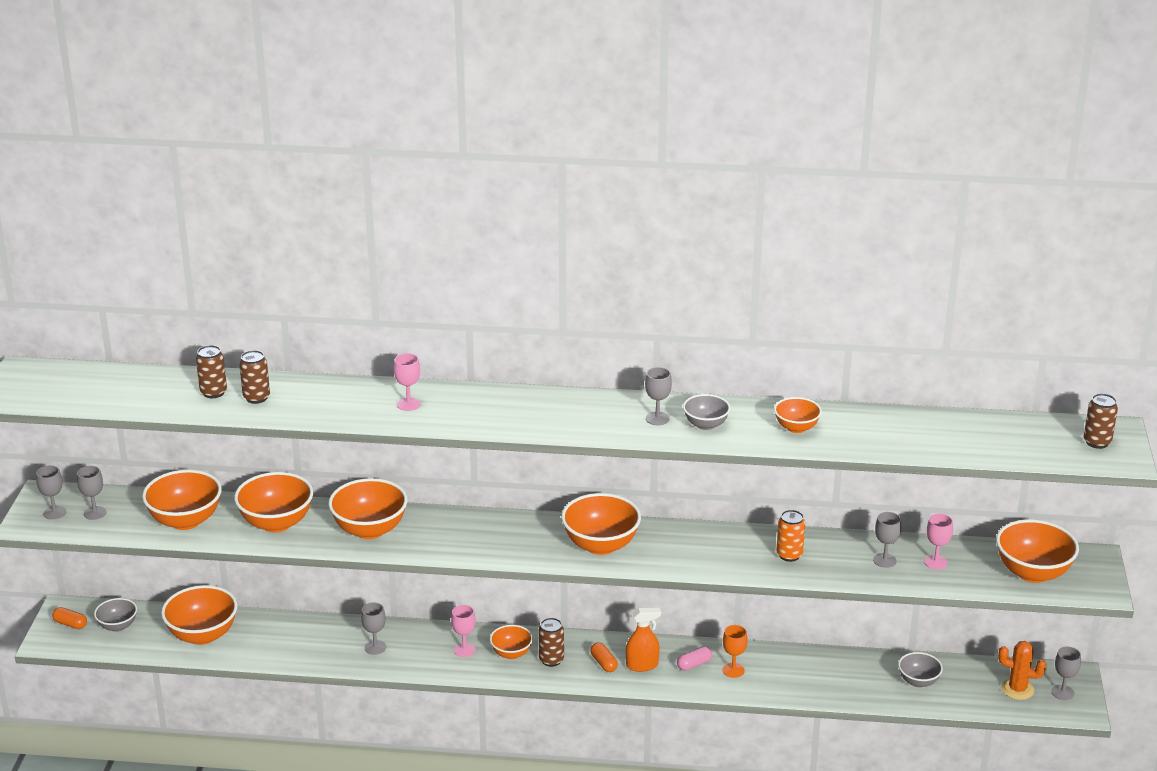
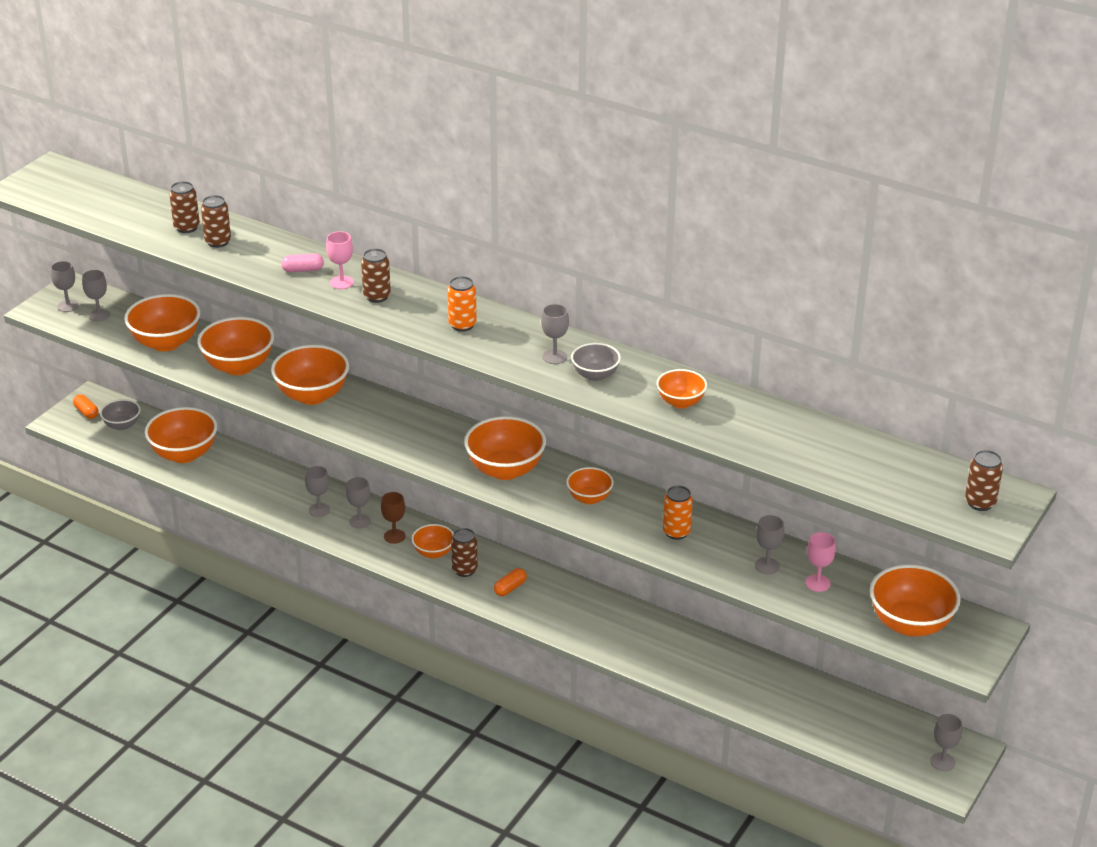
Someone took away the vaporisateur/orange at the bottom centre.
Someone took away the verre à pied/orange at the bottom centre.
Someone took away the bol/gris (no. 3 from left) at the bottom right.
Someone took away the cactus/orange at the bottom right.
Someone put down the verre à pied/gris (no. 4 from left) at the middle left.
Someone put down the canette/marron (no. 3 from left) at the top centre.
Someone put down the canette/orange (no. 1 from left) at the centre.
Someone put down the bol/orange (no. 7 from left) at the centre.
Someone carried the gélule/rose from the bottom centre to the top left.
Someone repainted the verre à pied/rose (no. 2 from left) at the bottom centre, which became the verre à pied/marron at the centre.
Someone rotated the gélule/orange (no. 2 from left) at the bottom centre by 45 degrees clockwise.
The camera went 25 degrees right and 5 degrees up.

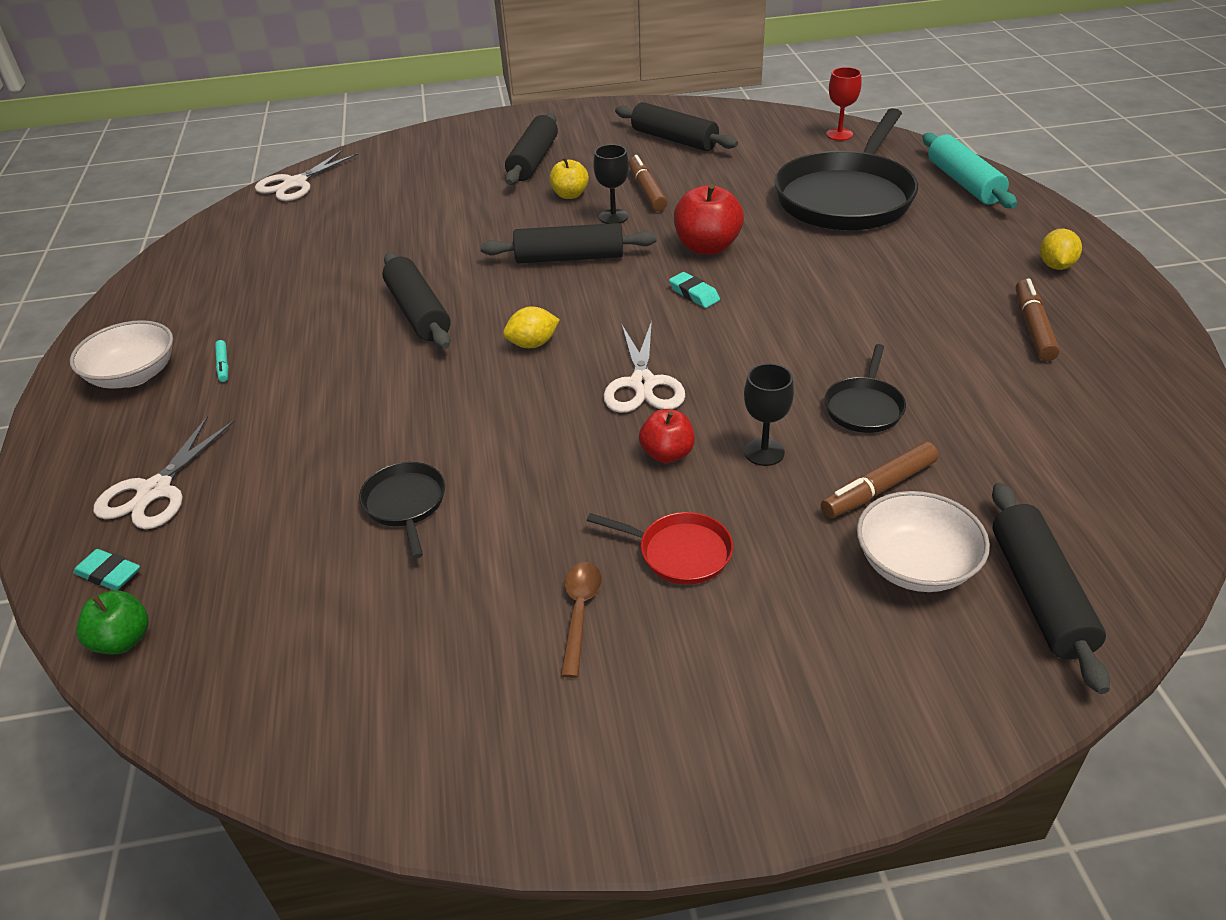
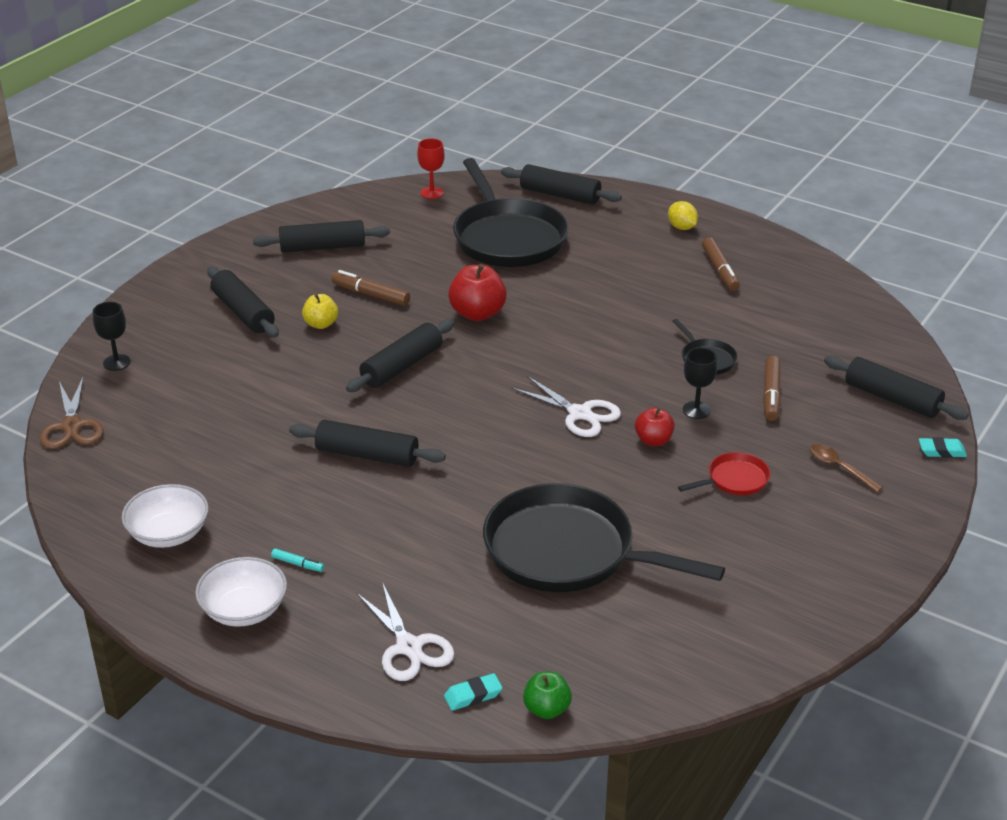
Someone took away the citron/jaune (no. 1 from left) at the centre.
Someone carried the cuillère/marron from the bottom centre to the middle right.
Someone carried the verre à pied/noir (no. 1 from left) from the top centre to the middle left.
Someone carried the gomme/turquoise (no. 2 from left) from the top centre to the middle right.
Someone carried the bol/blanc (no. 2 from left in the first image) from the middle right to the middle left.
Someone repainted the ciseaux/blanc (no. 2 from left) at the top left, which became the ciseaux/marron at the middle left.
Someone repainted the rouleau à pâtisserie/turquoise at the top right, which became the rouleau à pâtisserie/noir (no. 5 from left) at the top centre.
Someone rotated the feutre/marron (no. 3 from left in the first image) at the middle right by 150 degrees counterclockwise.
Someone scaled the poêle/noir (no. 1 from left in the first image) at the middle left by 2.31.
The camera went 50 degrees left and 5 degrees down.

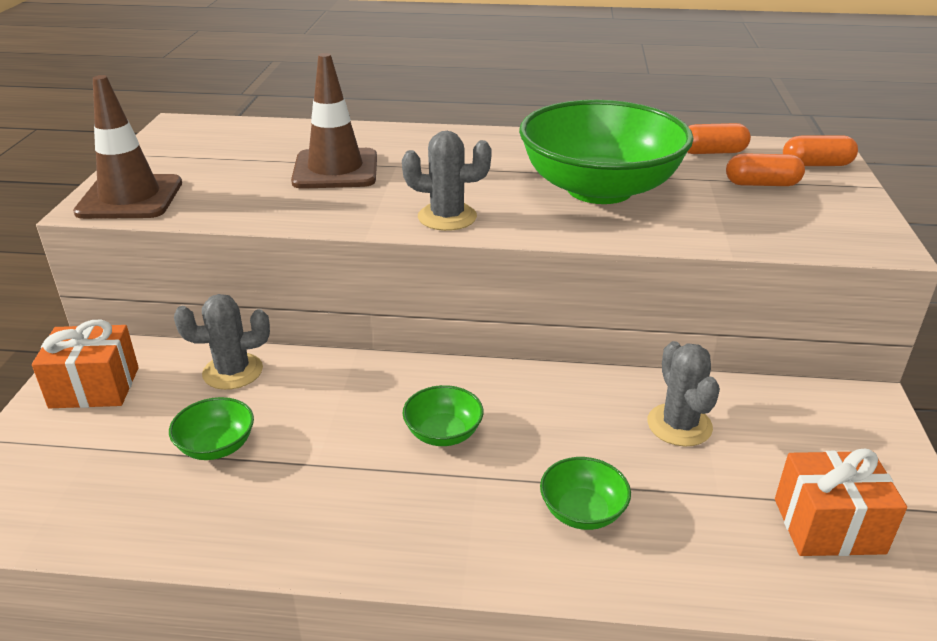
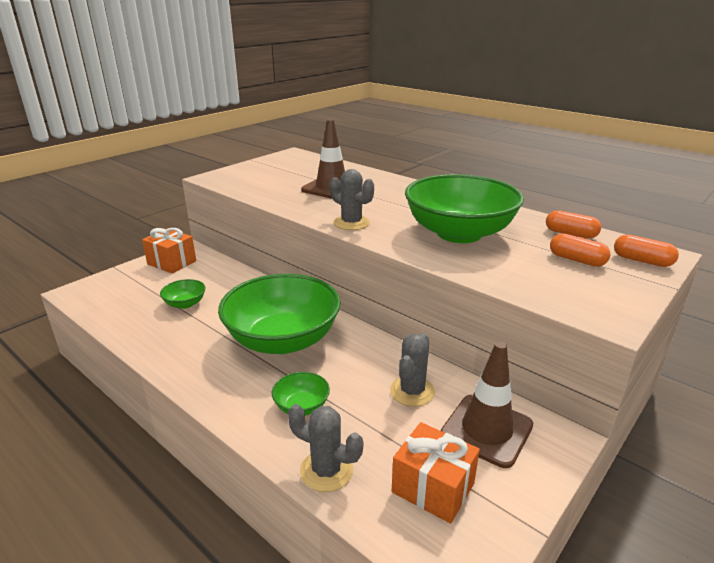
Someone carried the cône de chantier/marron (no. 1 from left in the first image) from the top left to the bottom right.
Someone carried the cactus/gris (no. 1 from left) from the middle left to the bottom centre.
Someone scaled the bol/vert (no. 2 from left) at the centre by 2.42.
The camera went 35 degrees right and 5 degrees down.

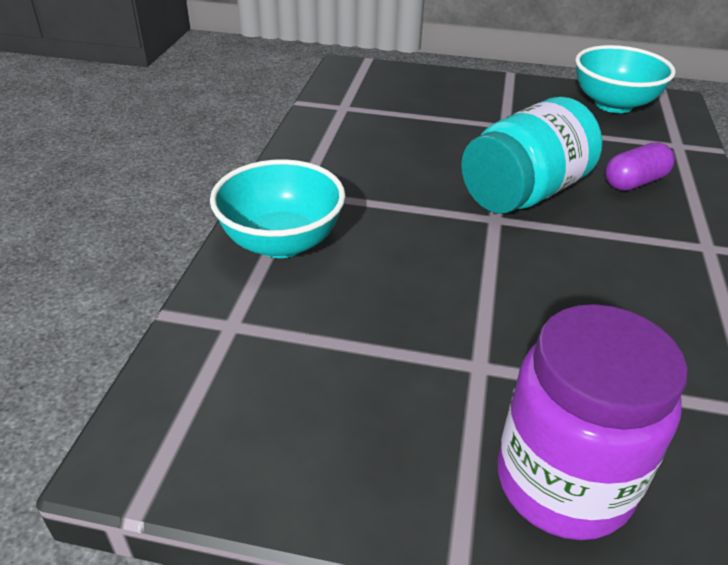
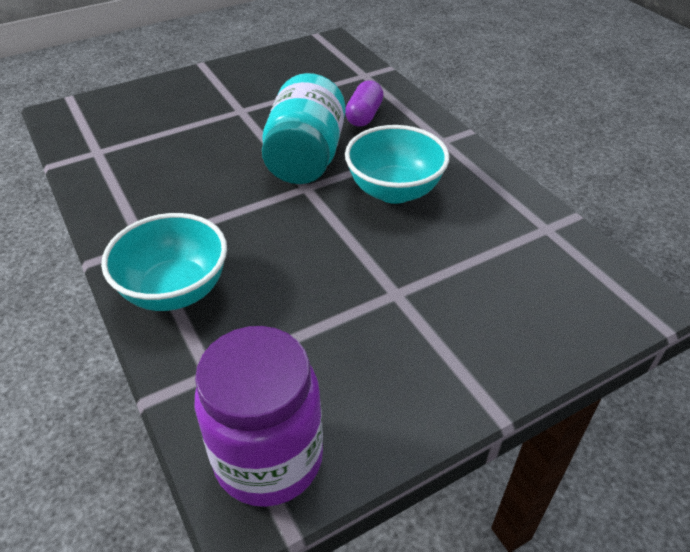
Someone carried the bocal/violet from the bottom right to the bottom centre.
Someone carried the bol/turquoise (no. 2 from left) from the top right to the top centre.
The camera went 40 degrees left and 5 degrees up.

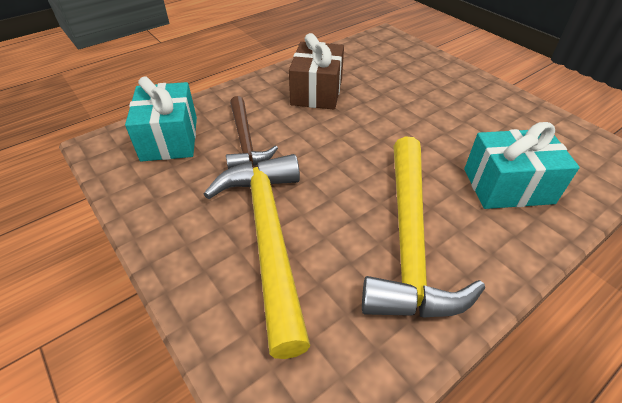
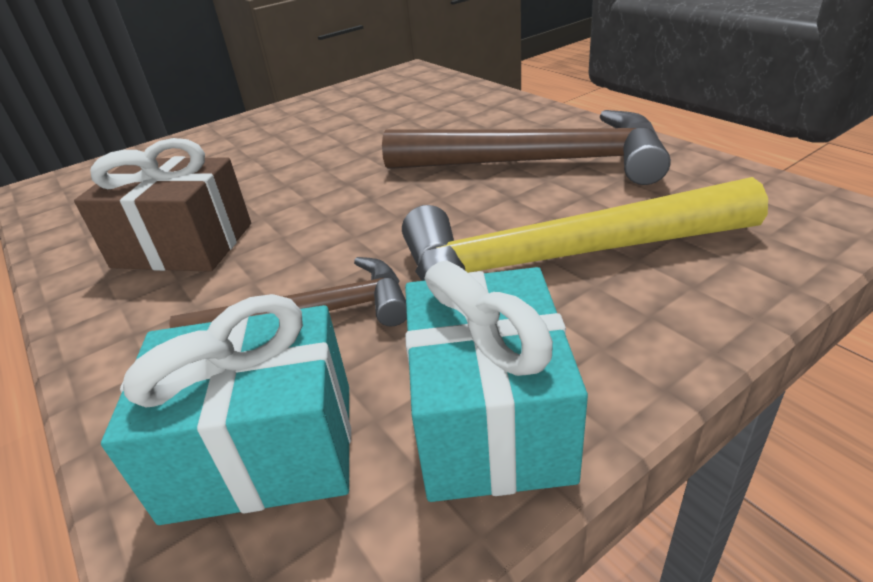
Someone carried the cadeau/turquoise (no. 2 from left) from the middle right to the centre.
Someone repainted the marteau/jaune (no. 2 from left) at the middle right, which became the marteau/marron (no. 2 from left) at the top centre.
The camera went 85 degrees left and 10 degrees down.

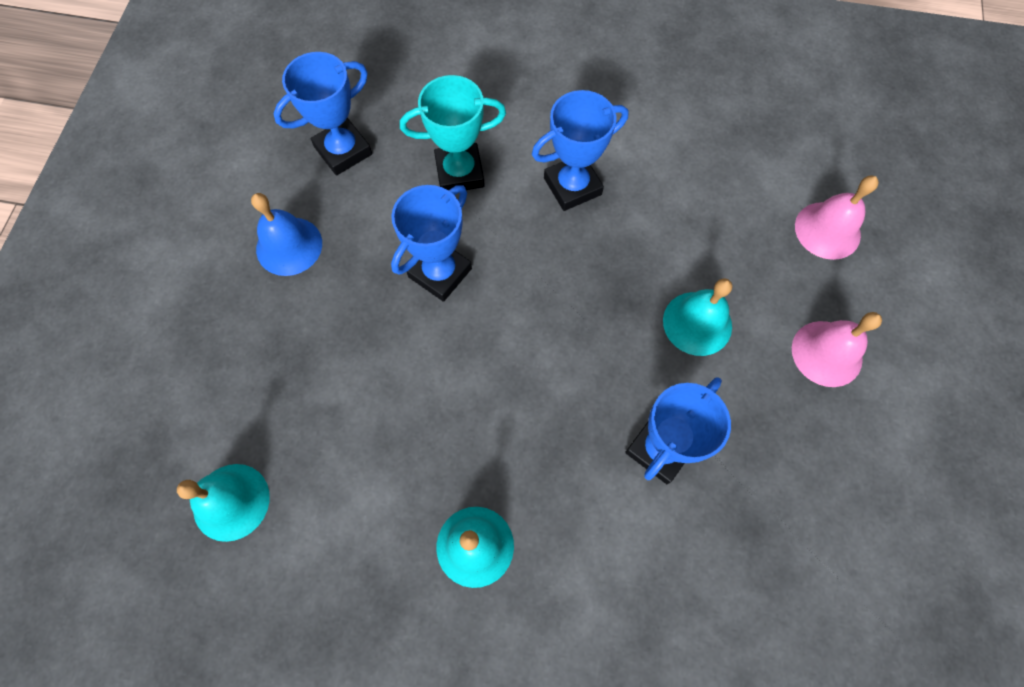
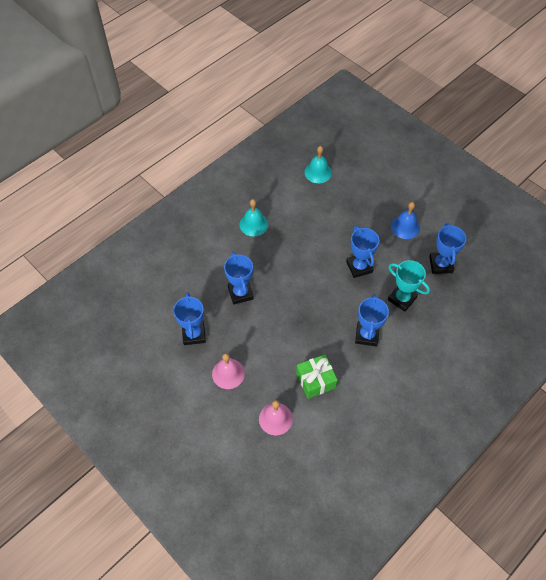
Someone took away the cloche/turquoise (no. 3 from left) at the middle right.
Someone put down the trophée/bleu (no. 1 from left) at the centre.
Someone put down the cadeau/vert at the centre.
Someone rotated the trophée/turquoise at the top centre by 75 degrees counterclockwise.
The camera went 125 degrees right and 10 degrees down.

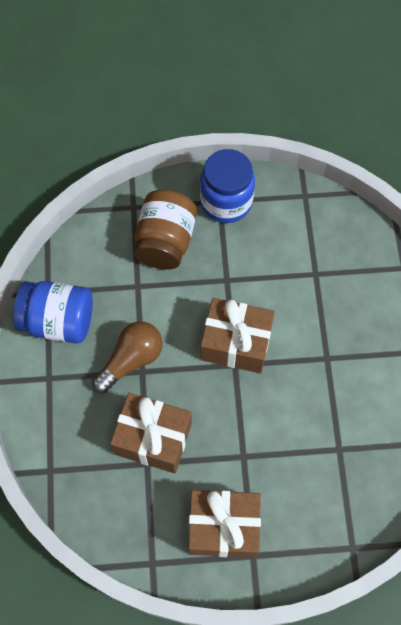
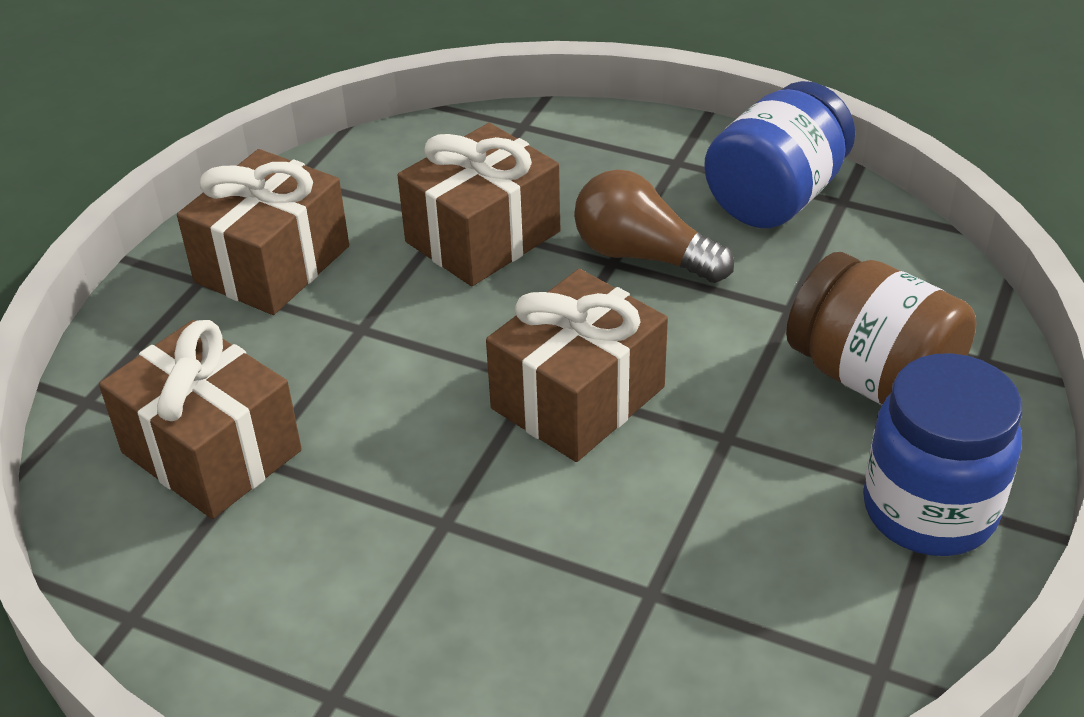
Someone put down the cadeau/marron (no. 1 from left) at the middle left.
Someone rotated the ampoule/marron at the middle left by 135 degrees clockwise.
The camera went 120 degrees right and 25 degrees down.

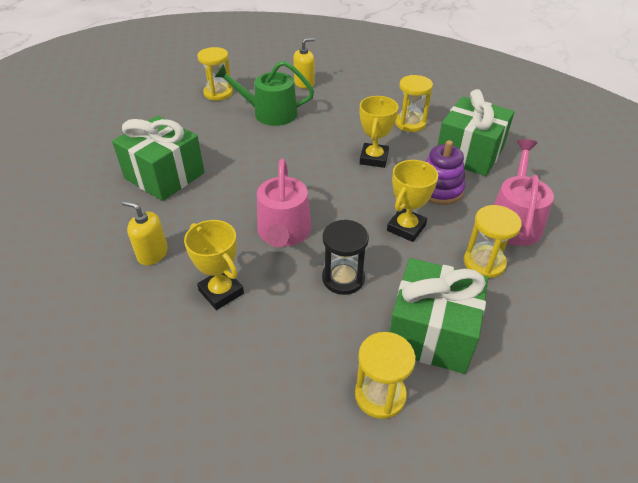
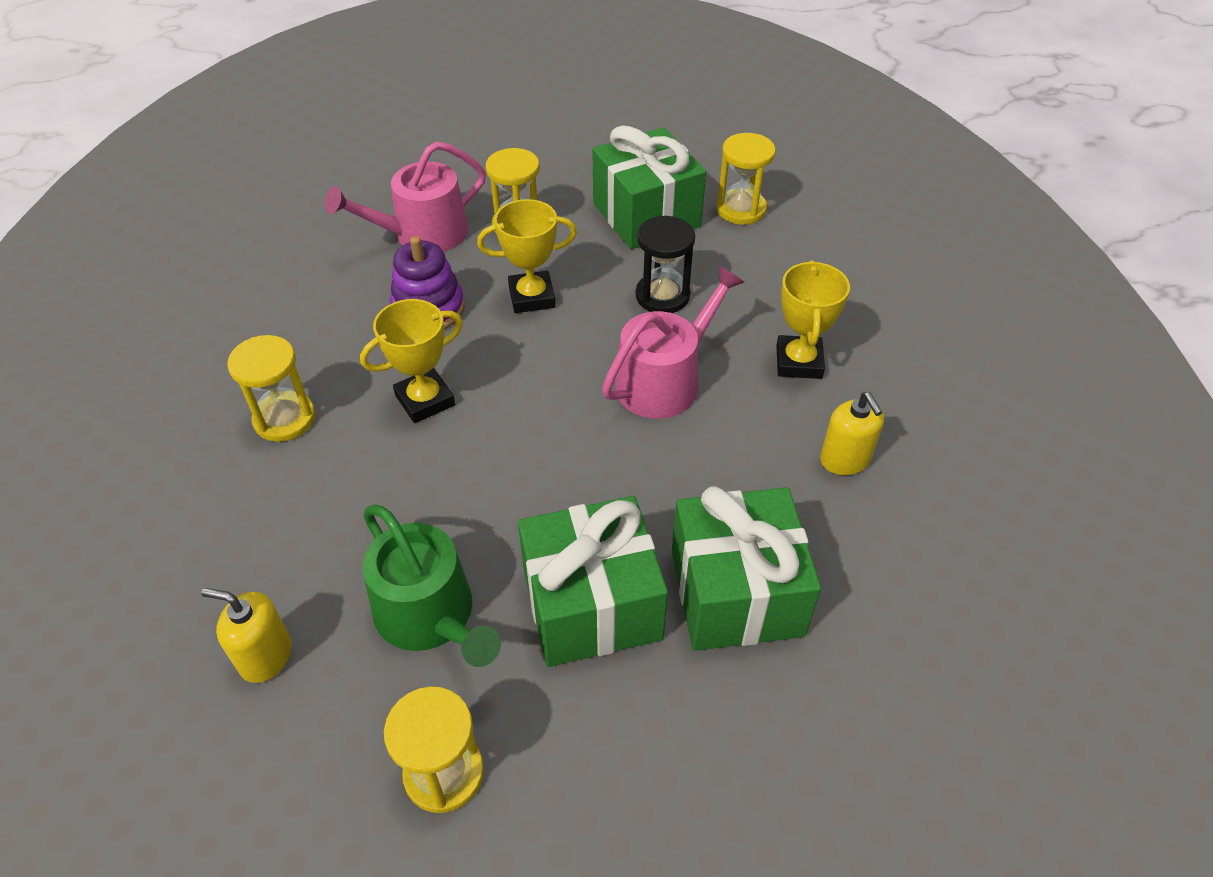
Someone carried the cadeau/vert (no. 3 from left in the first image) from the top right to the centre.
The camera went 135 degrees left and 5 degrees up.

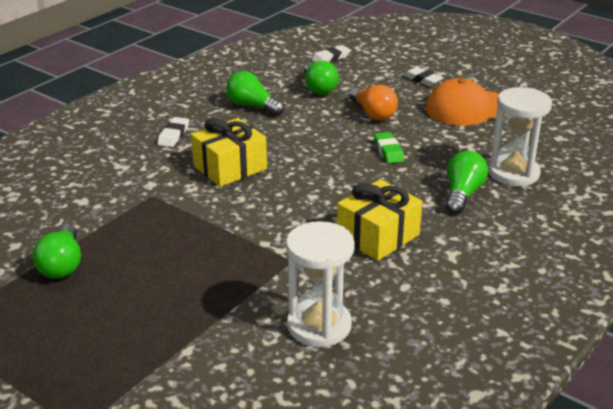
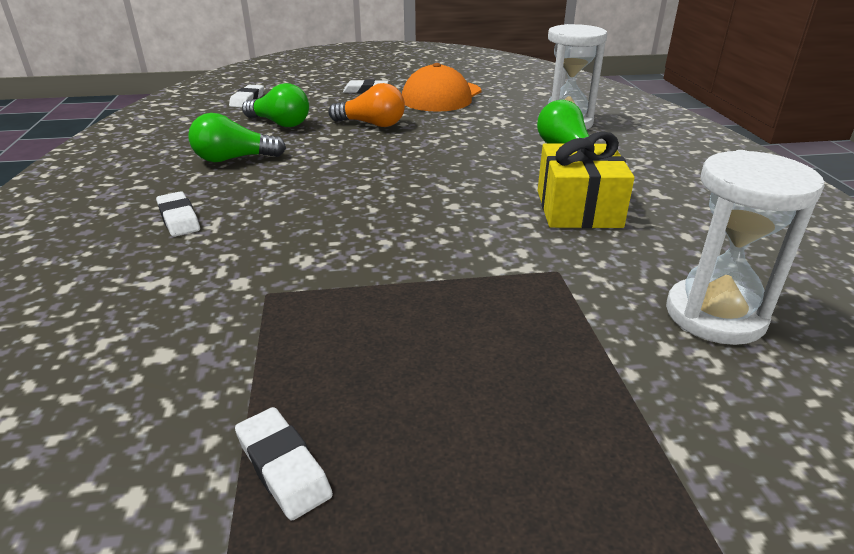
Someone took away the cadeau/jaune (no. 1 from left) at the centre.
Someone took away the gomme/vert at the centre.
Someone swapped the ampoule/vert (no. 1 from left) at the middle left for the gomme/blanc (no. 3 from left) at the bottom left.
The camera went 45 degrees left and 0 degrees up.

